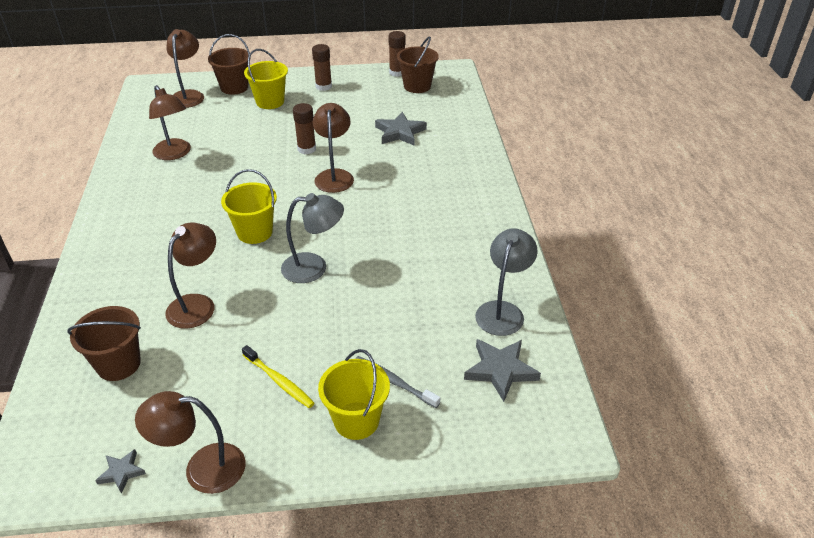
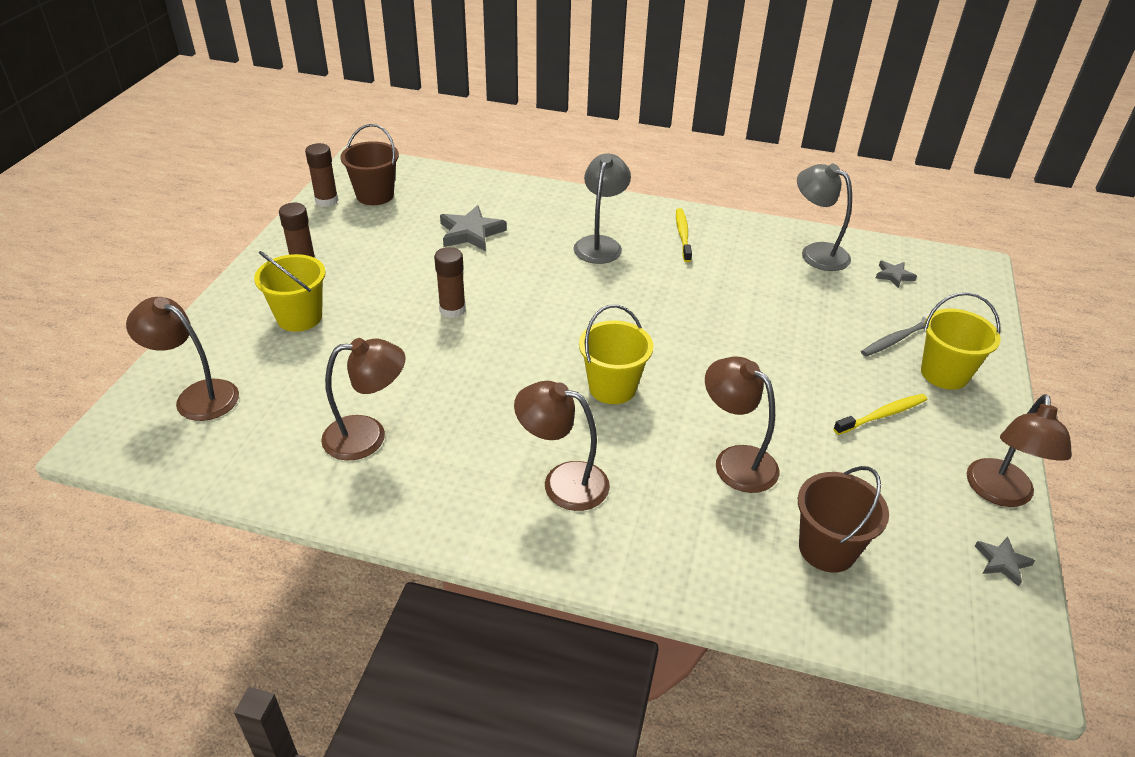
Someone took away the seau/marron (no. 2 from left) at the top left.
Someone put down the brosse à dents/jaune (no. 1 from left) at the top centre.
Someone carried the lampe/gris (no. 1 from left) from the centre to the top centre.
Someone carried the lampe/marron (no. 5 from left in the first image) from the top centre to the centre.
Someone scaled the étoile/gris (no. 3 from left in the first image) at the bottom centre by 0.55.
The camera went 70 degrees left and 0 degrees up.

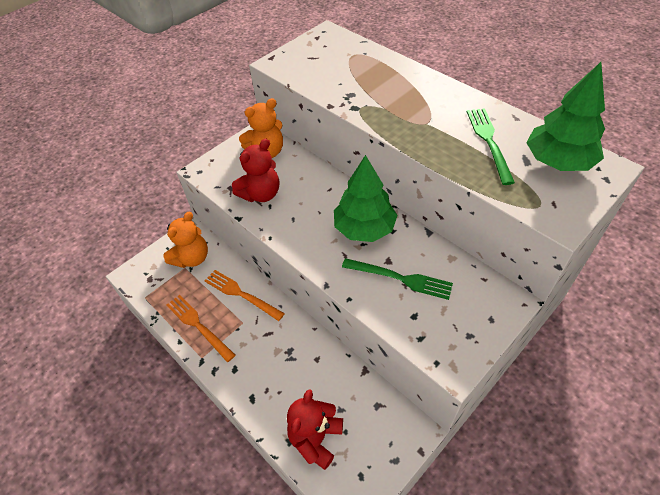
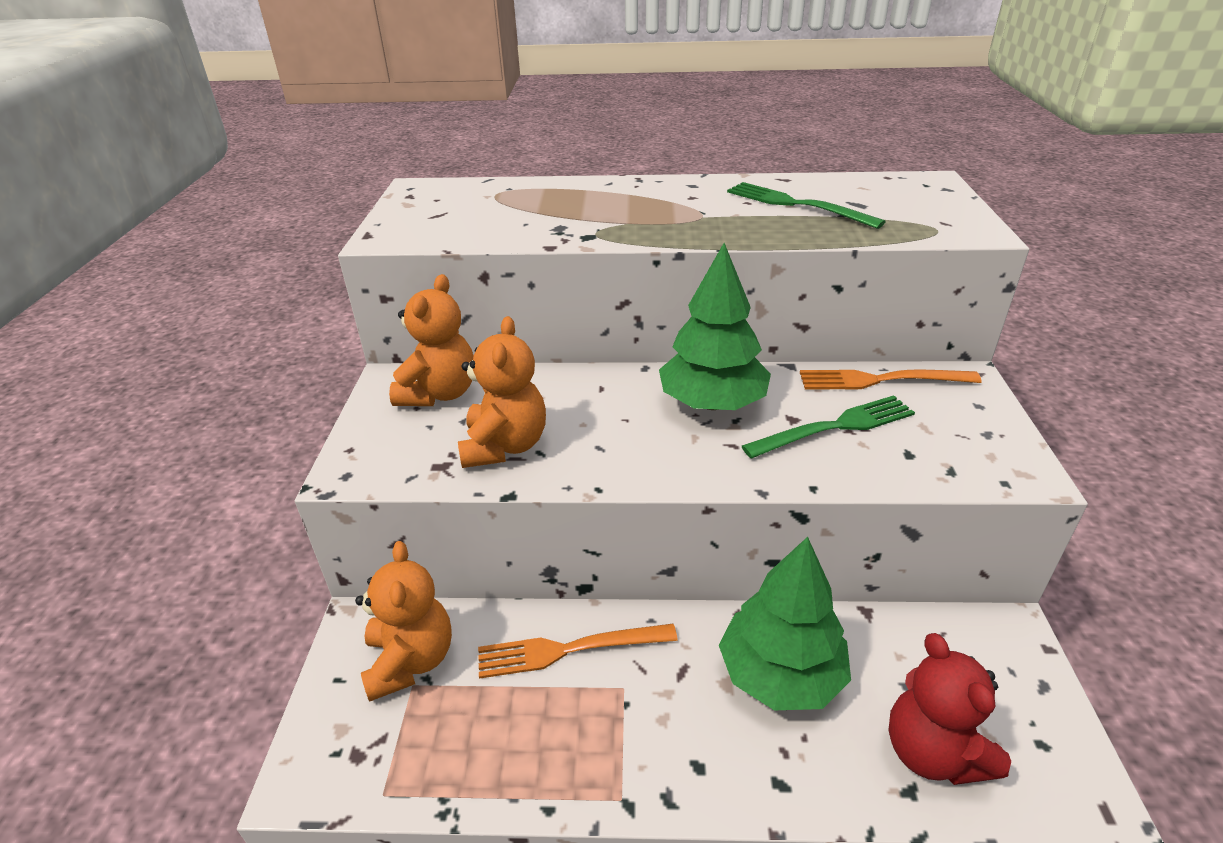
Someone carried the fourchette/orange (no. 1 from left in the first image) from the middle left to the middle right.
Someone carried the arbre/vert (no. 2 from left) from the top right to the bottom centre.
Someone repainted the ours en peluche/rouge (no. 1 from left) at the centre, which became the ours en peluche/orange (no. 3 from left) at the centre.
The camera went 45 degrees left and 15 degrees down.

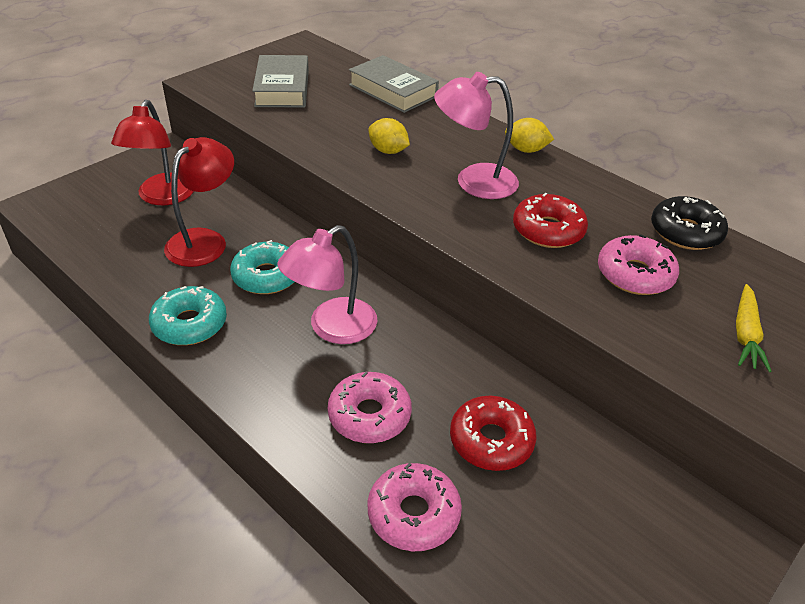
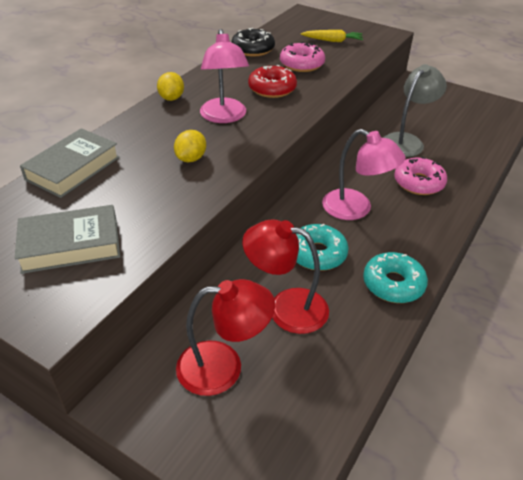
Someone took away the beignet/rose (no. 2 from left) at the bottom centre.
Someone swapped the beignet/rouge (no. 1 from left) at the bottom centre for the lampe/gris at the top right.
The camera went 100 degrees left and 0 degrees up.

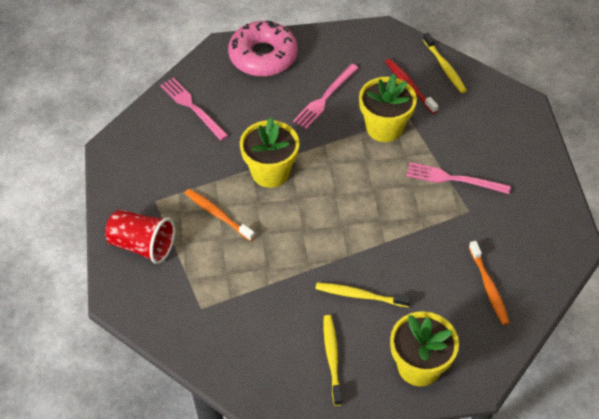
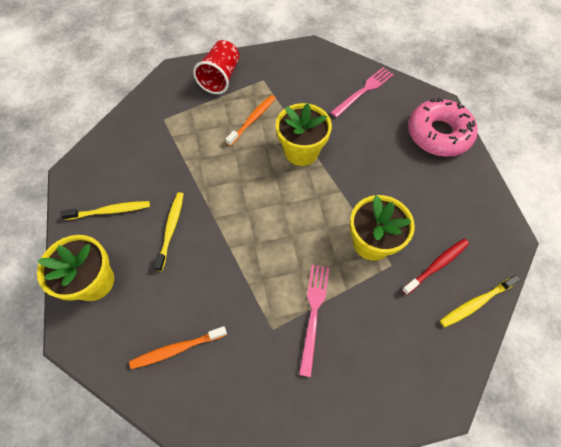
Someone took away the fourchette/rose (no. 2 from left) at the top centre.
The camera went 85 degrees right and 10 degrees up.

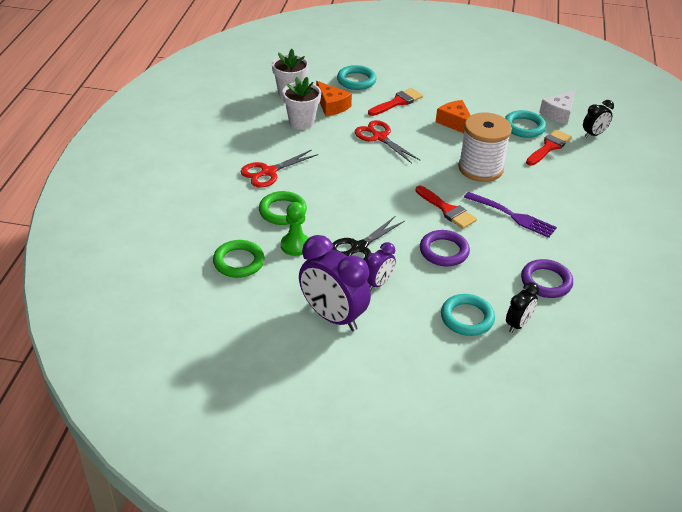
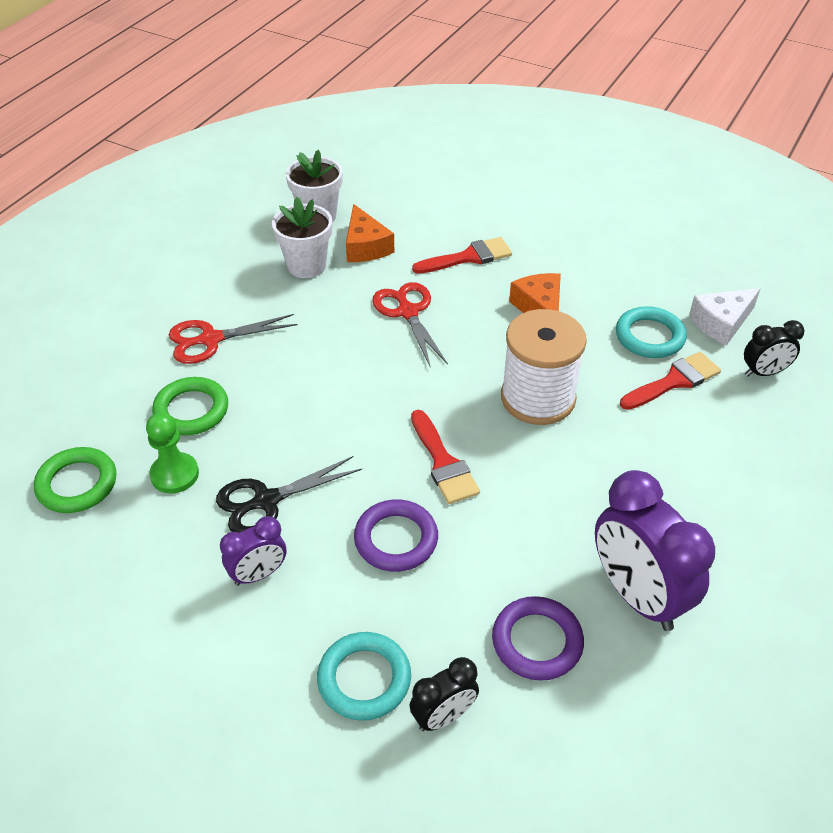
Someone took away the anneau/turquoise (no. 1 from left) at the top centre.
Someone took away the fourchette/violet at the middle right.
Someone carried the réveil/violet (no. 1 from left in the first image) from the centre to the middle right.
The camera went 20 degrees right and 5 degrees up.

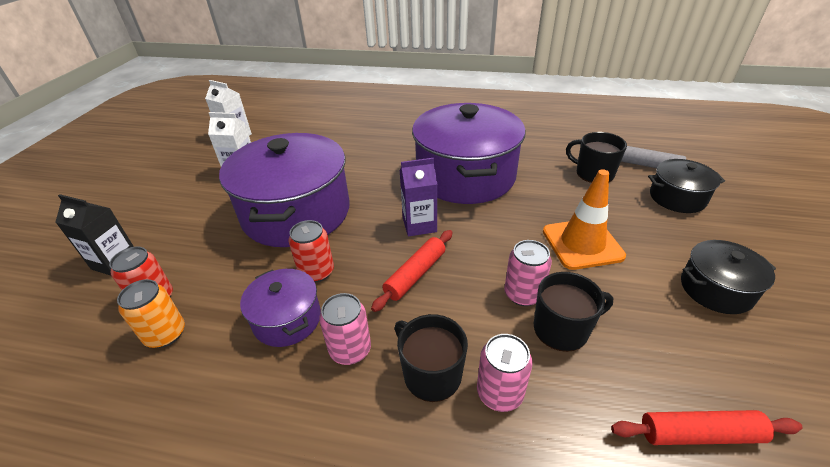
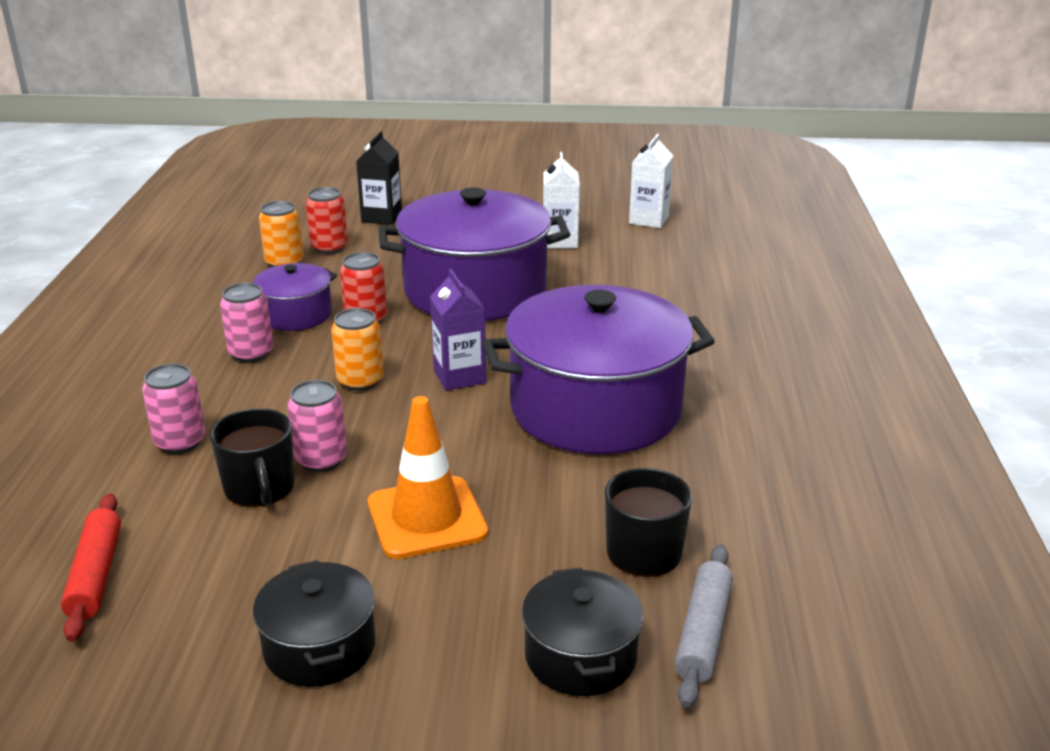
Someone took away the tasse/noir (no. 1 from left) at the bottom centre.
Someone swapped the rouleau à pâtisserie/rouge (no. 1 from left) at the centre for the canette/orange (no. 2 from left) at the centre.
The camera went 80 degrees right and 10 degrees down.

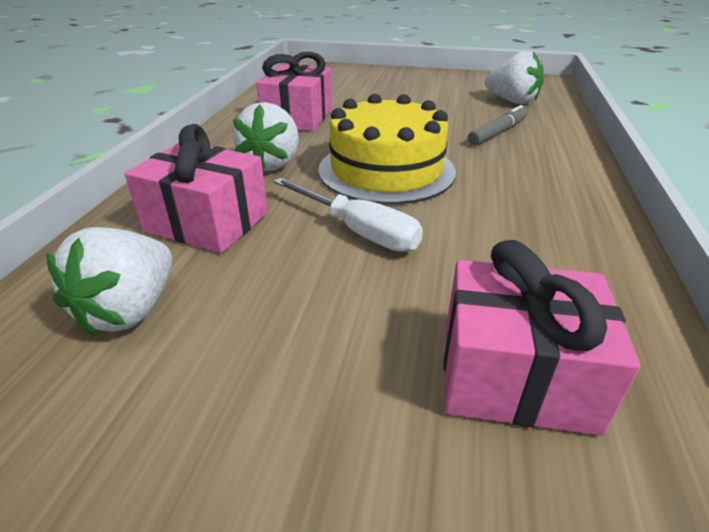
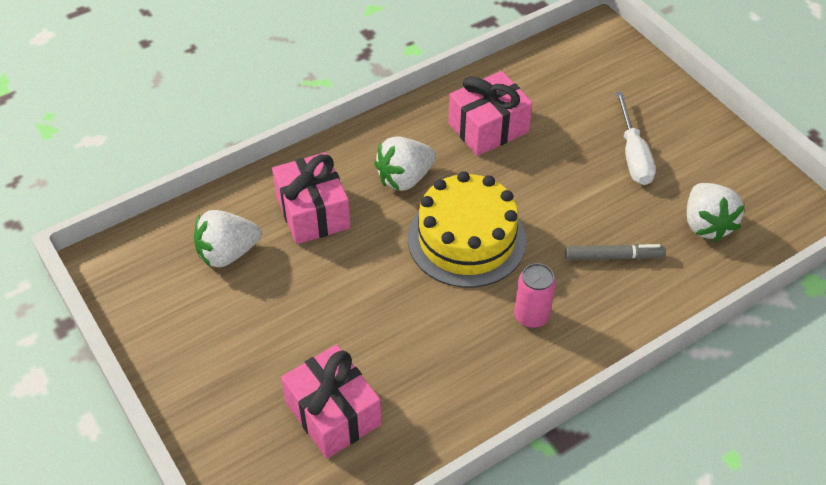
Someone put down the canette/rose at the centre.
Someone carried the tournevis/blanc from the centre to the top right.
The camera went 45 degrees right and 15 degrees up.

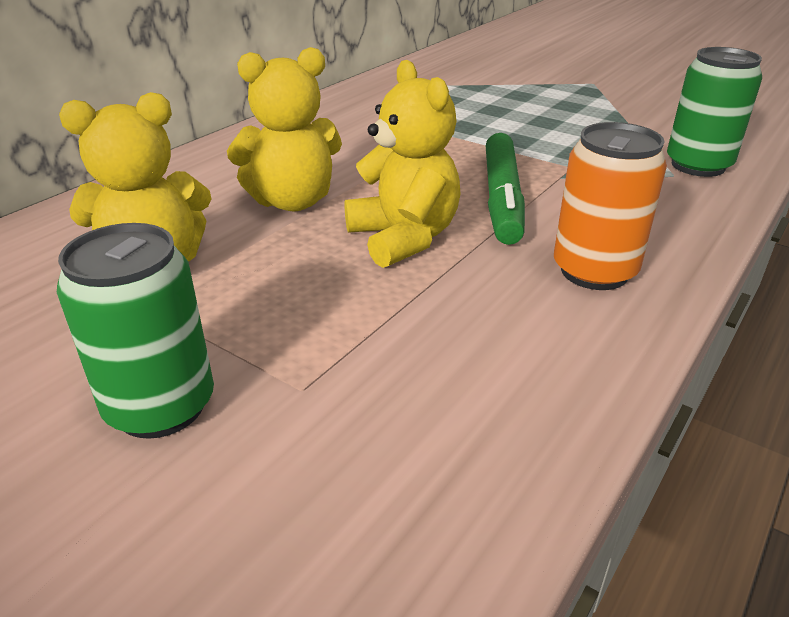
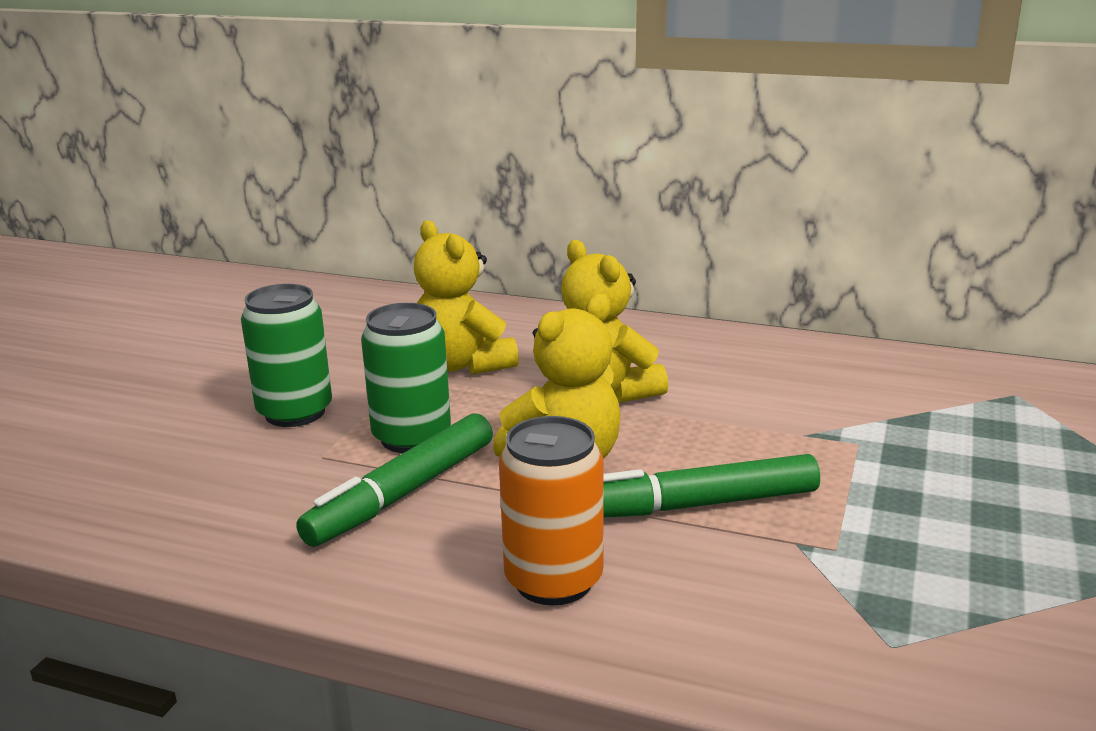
Someone put down the feutre/vert (no. 1 from left) at the centre.
Someone carried the canette/vert (no. 2 from left) from the top right to the centre.
The camera went 75 degrees right and 10 degrees down.

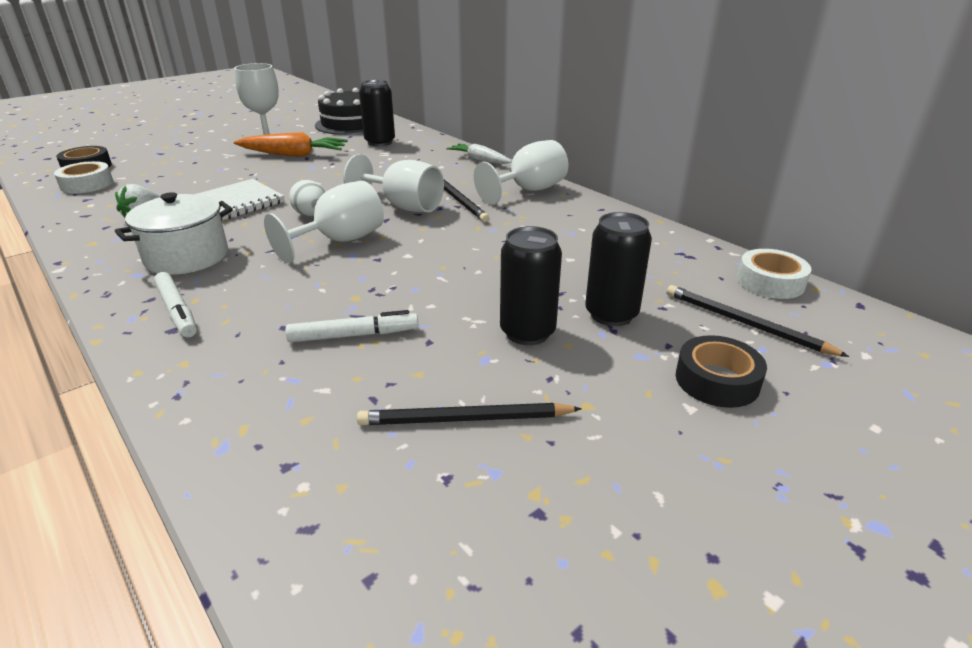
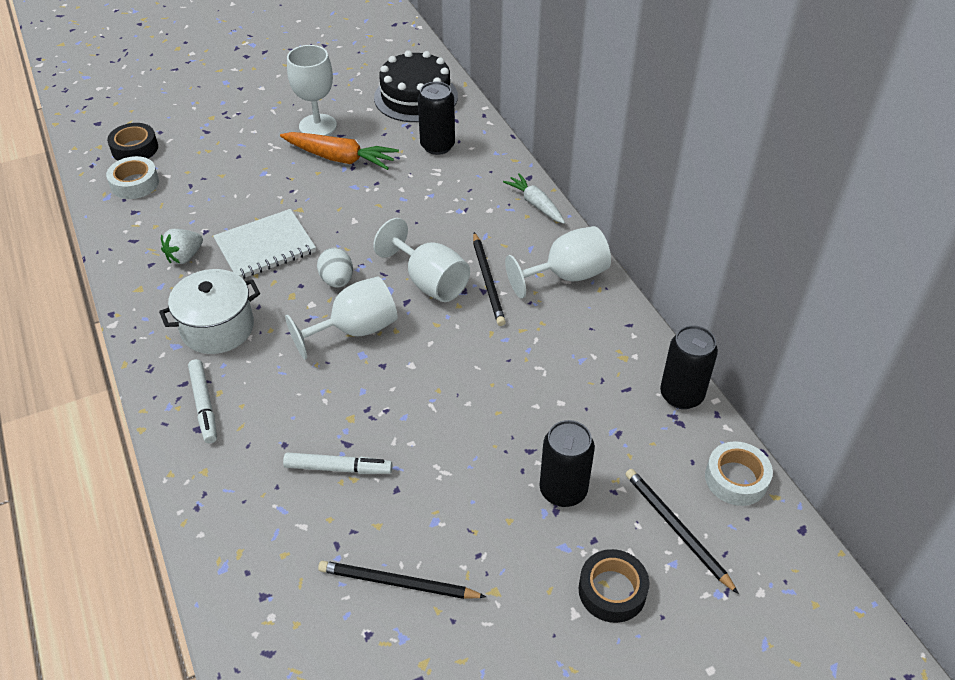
Someone carried the canette/noir (no. 2 from left in the first image) from the centre to the middle right.
The camera went 15 degrees right and 15 degrees up.

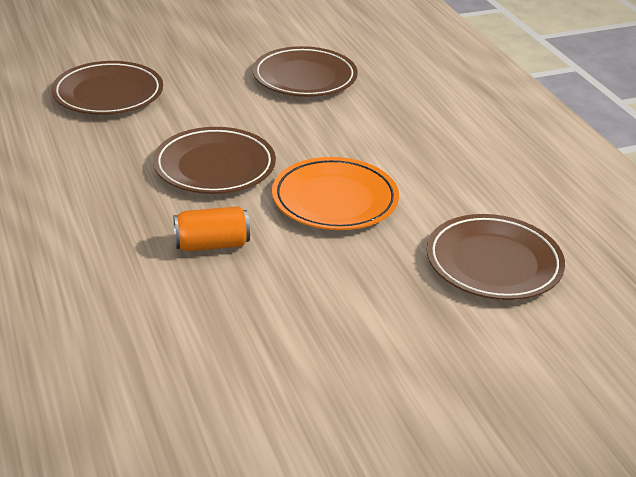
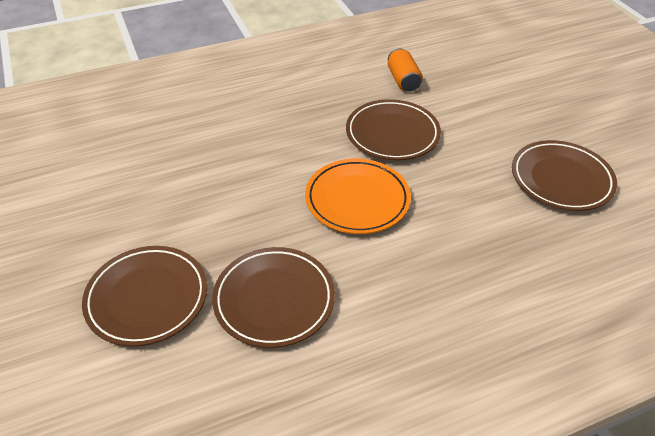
Someone carried the assiette/marron (no. 1 from left) from the top left to the bottom left.
Someone carried the canette/orange from the middle left to the top centre.
The camera went 90 degrees right and 10 degrees up.

